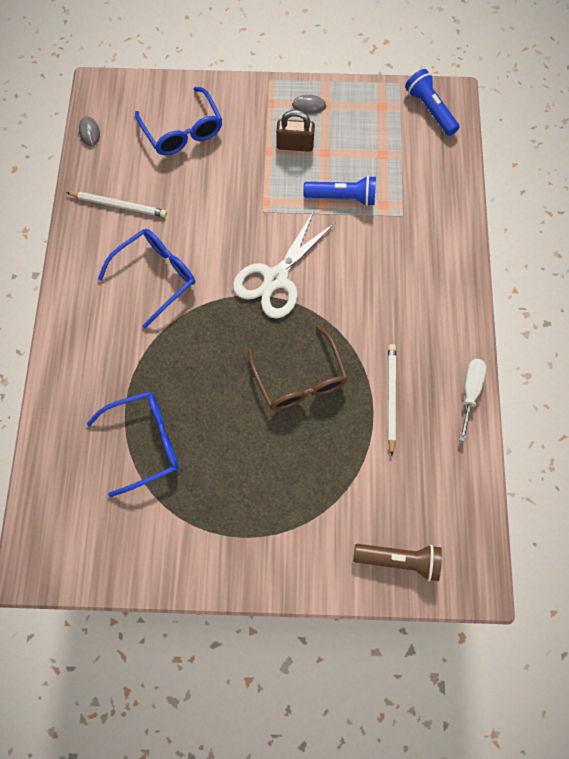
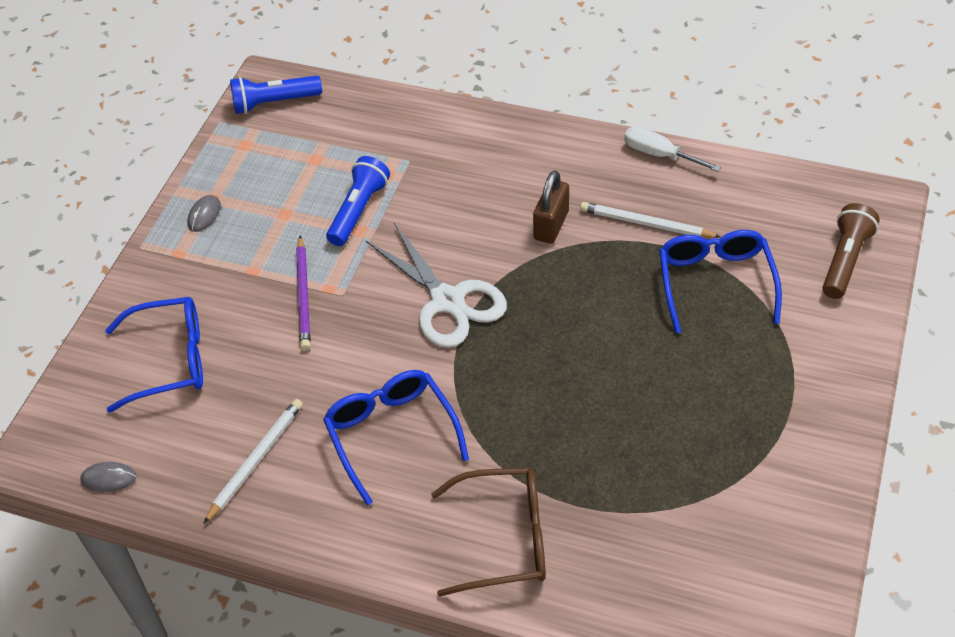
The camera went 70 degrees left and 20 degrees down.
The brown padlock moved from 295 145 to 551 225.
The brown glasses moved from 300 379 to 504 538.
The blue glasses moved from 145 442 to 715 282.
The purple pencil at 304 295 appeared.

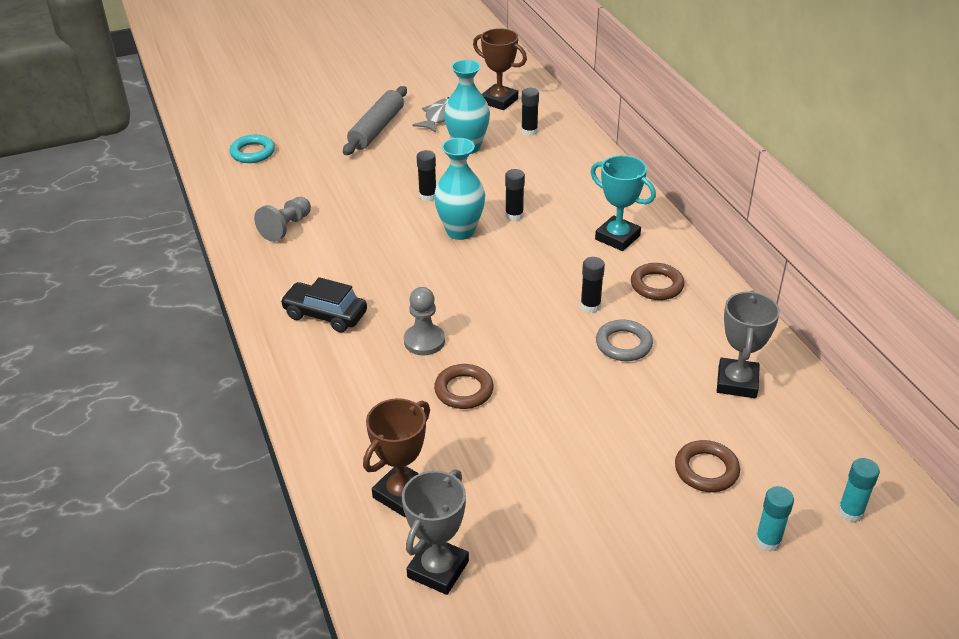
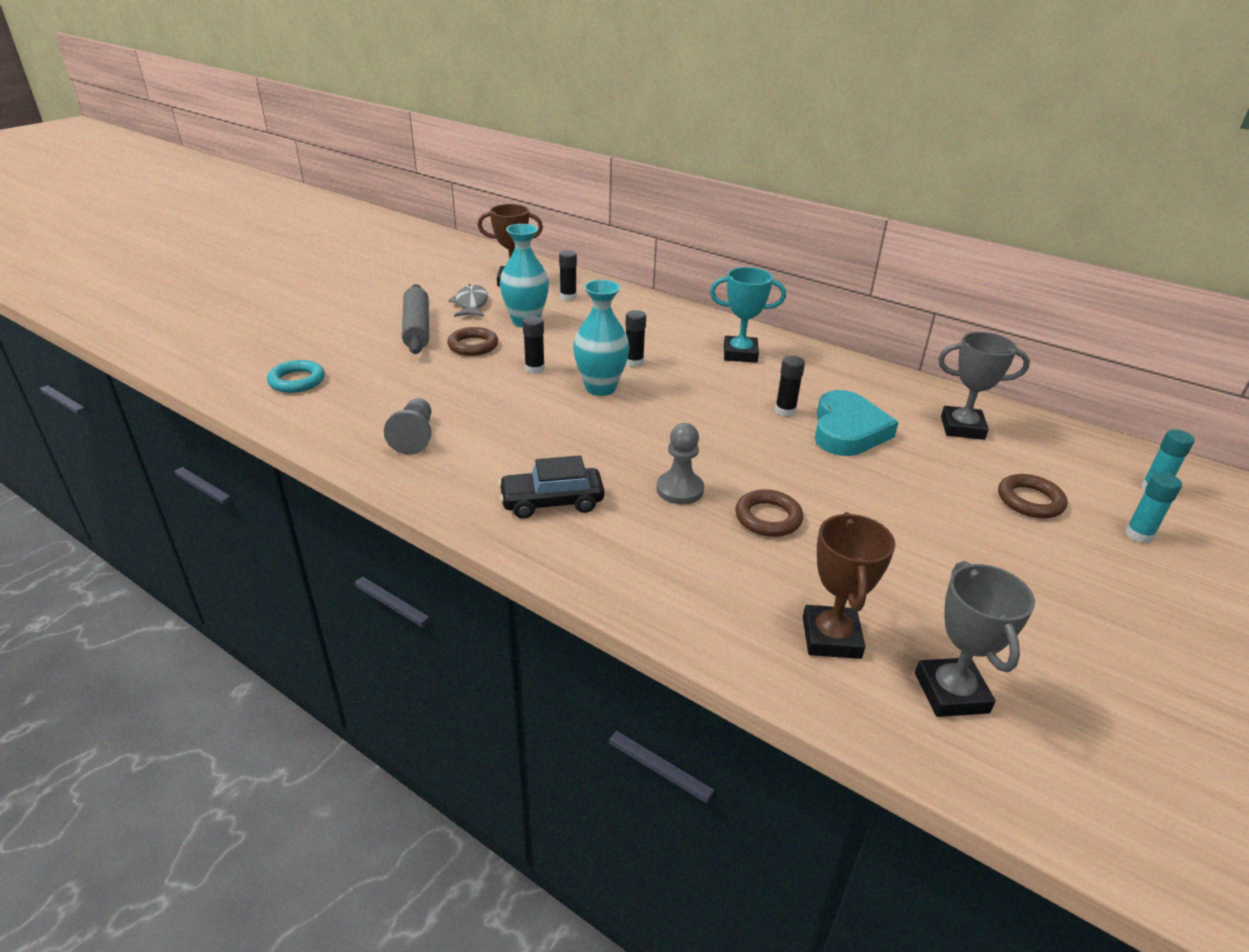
The camera went 35 degrees left and 5 degrees down.
The brown ring moved from 656 285 to 473 345.
The grey trophy at 737 382 turned 60 degrees counterclockwise.
The grey ring at 623 344 was replaced by the turquoise heart at 848 430.

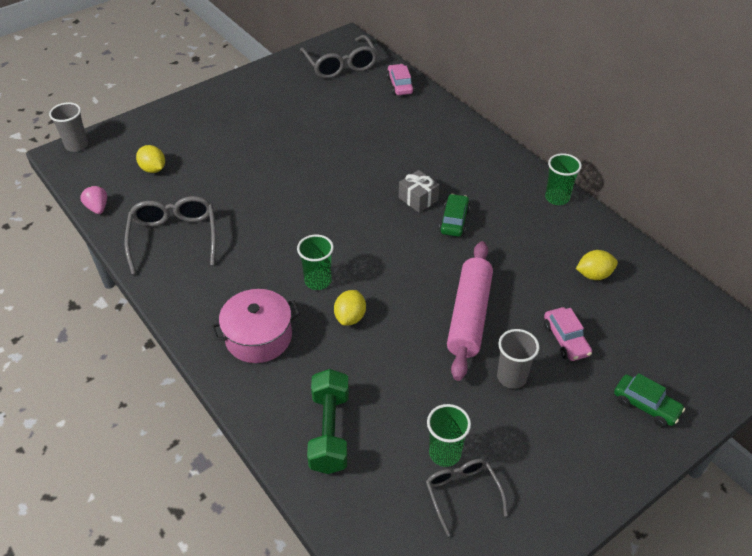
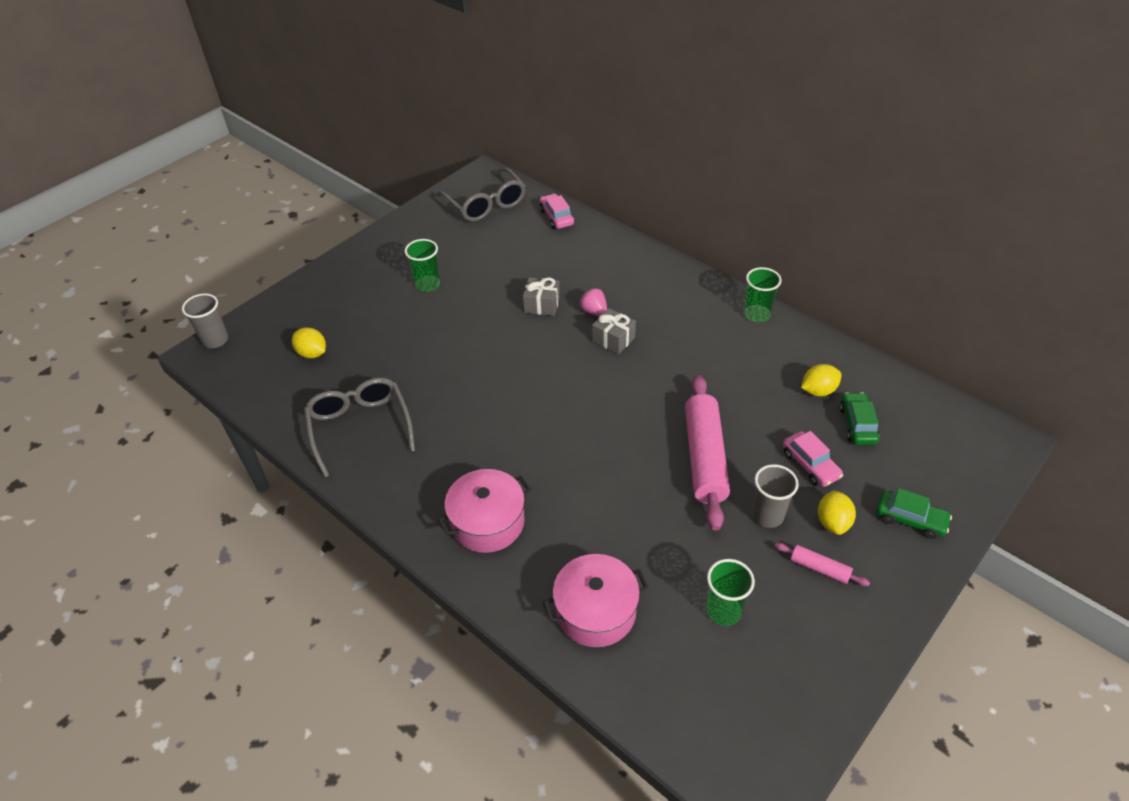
The camera went 10 degrees left and 0 degrees up.
The pink strawberry moved from 98 208 to 594 311.
The green car moved from 454 221 to 857 424.
The green cup moved from 318 281 to 427 284.
The yellow lemon moved from 350 317 to 833 522.
The green dumbbell at 329 431 was replaced by the pink pot at 596 611.
The grey glasses at 462 493 disappeared.
The grey gift at 542 304 appeared.
The pink rolling pin at 819 568 appeared.

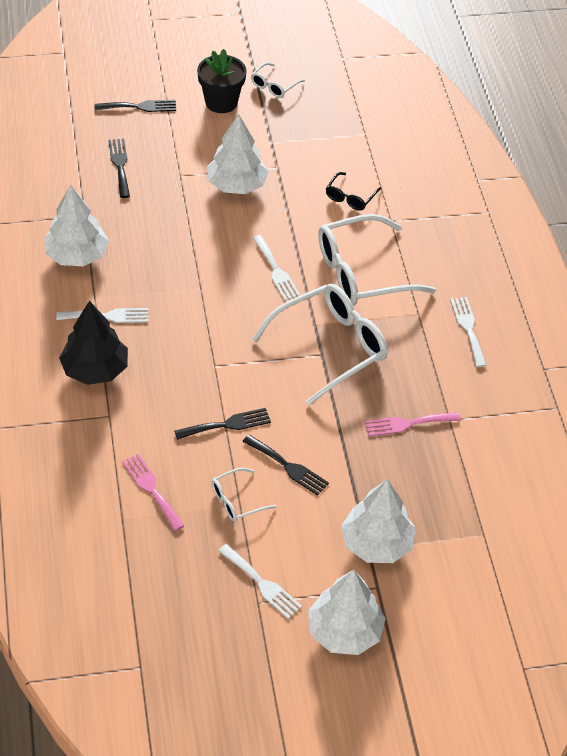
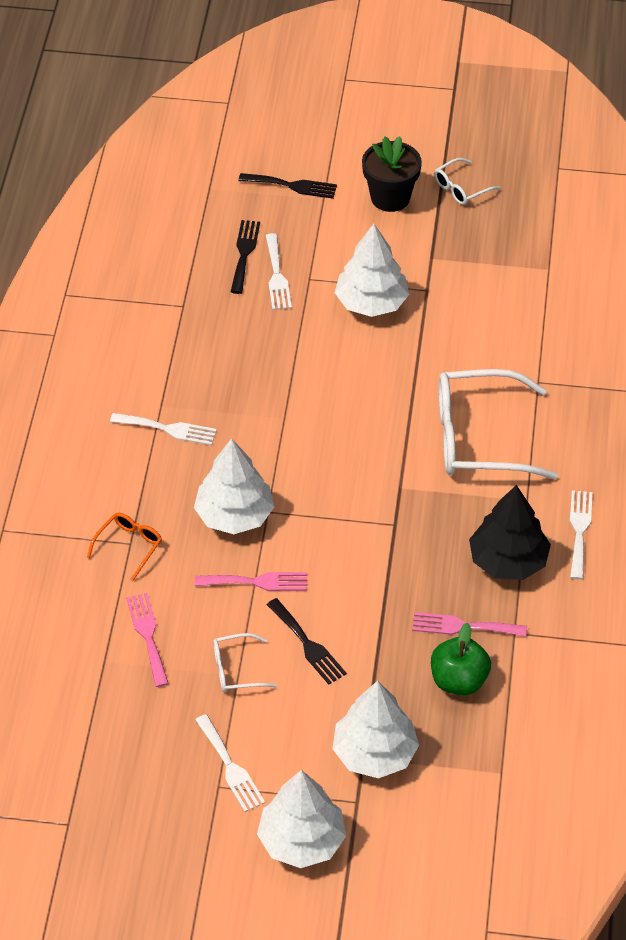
The camera went 20 degrees right and 0 degrees up.
The black glasses at 350 197 disappeared.
The white tree moved from 77 255 to 234 515.
The white fork moved from 276 271 to 277 276.
The white glasses at 330 347 disappeared.
The black tree moved from 95 369 to 508 561.
The black fork at 227 424 became the pink fork at 257 582.
The orange glasses at 129 546 appeared.
The green apple at 458 680 appeared.

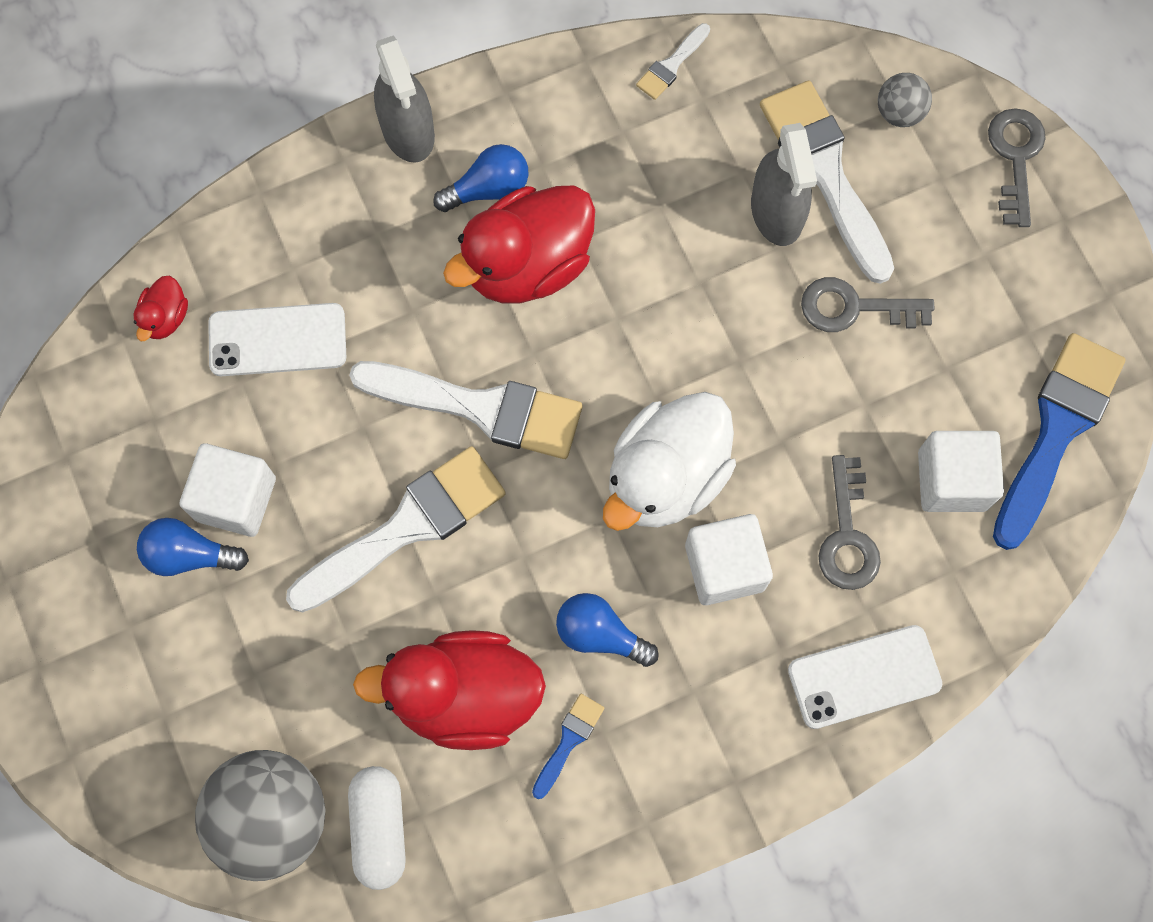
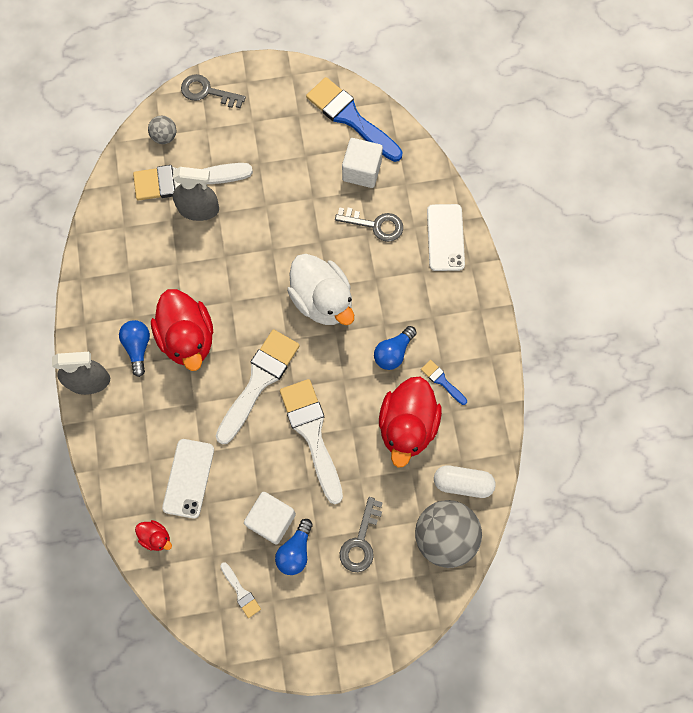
The camera went 75 degrees left and 0 degrees up.
The white brush moved from 671 65 to 241 592.
The grey key moved from 854 308 to 361 541.
The white cube at 724 567 disappeared.

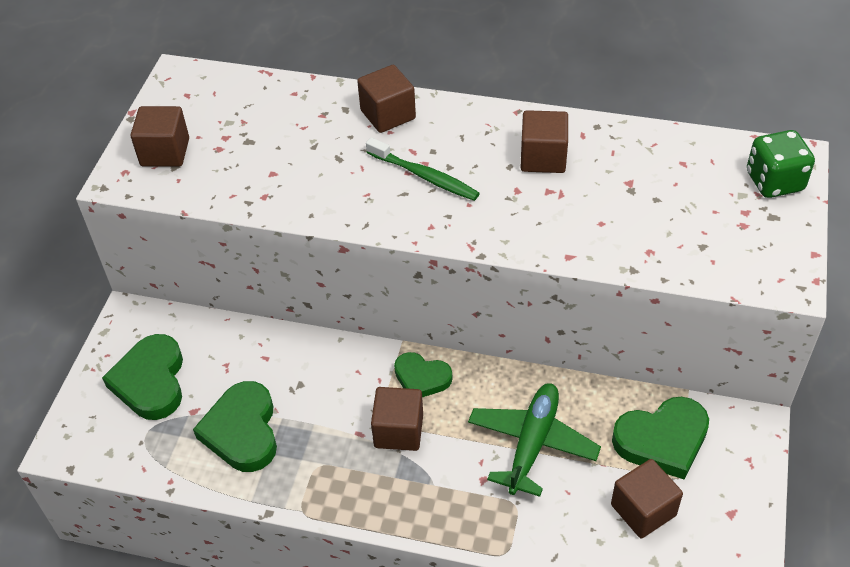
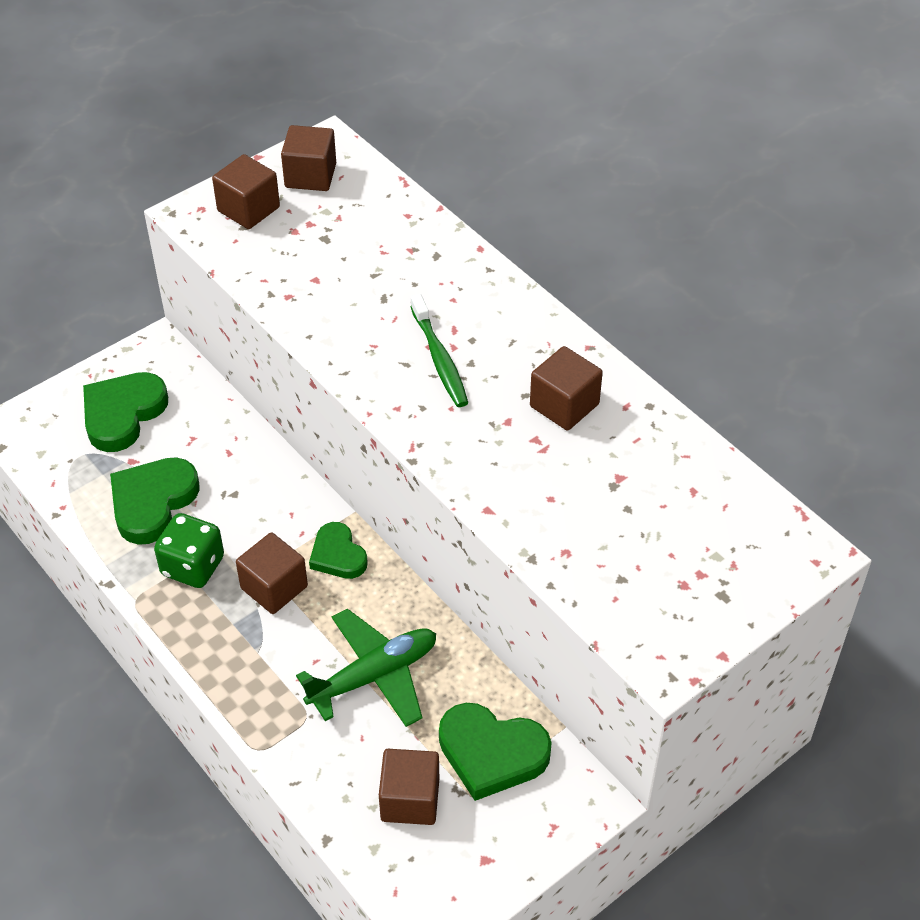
The camera went 35 degrees right and 0 degrees up.
The brown cube moved from 388 114 to 310 176.
The green dice moved from 774 182 to 193 566.

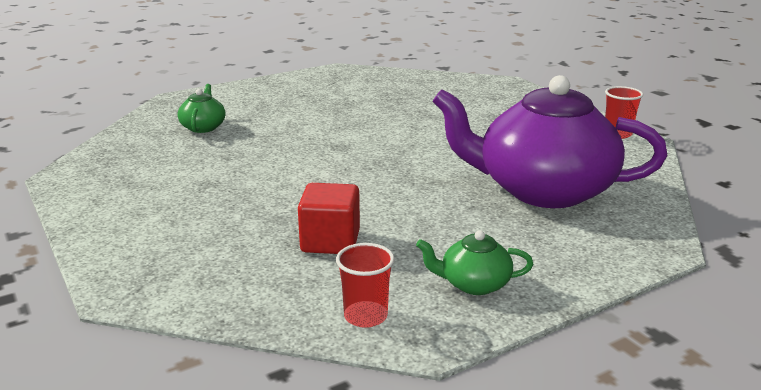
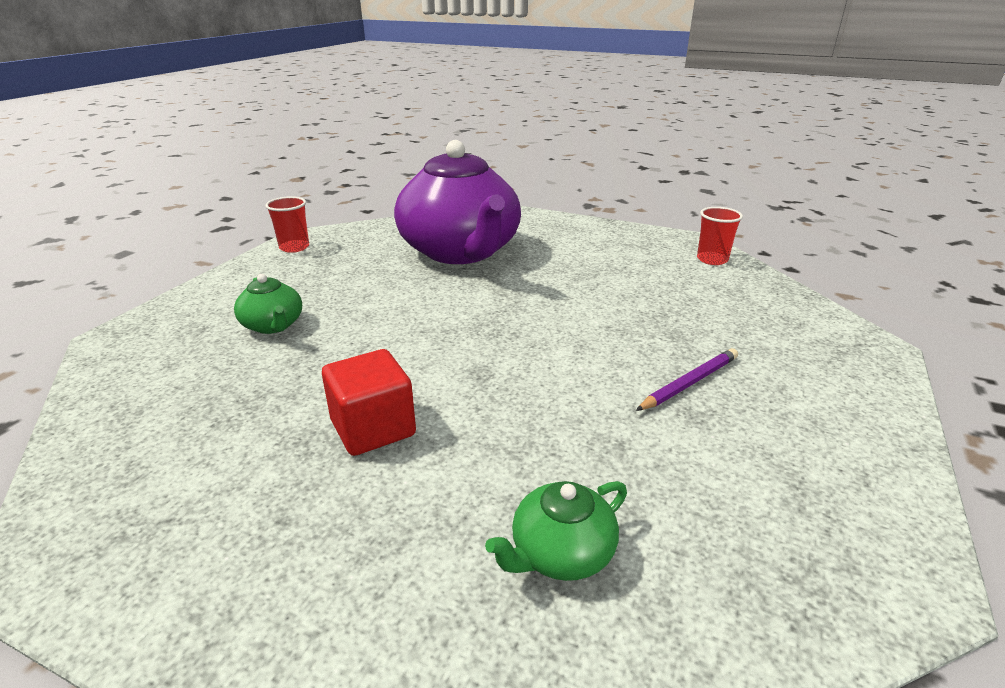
The camera went 125 degrees left and 5 degrees up.
The red cube moved from 330 241 to 373 428.
The green teapot moved from 473 284 to 273 325.
The purple pencil at 689 383 appeared.

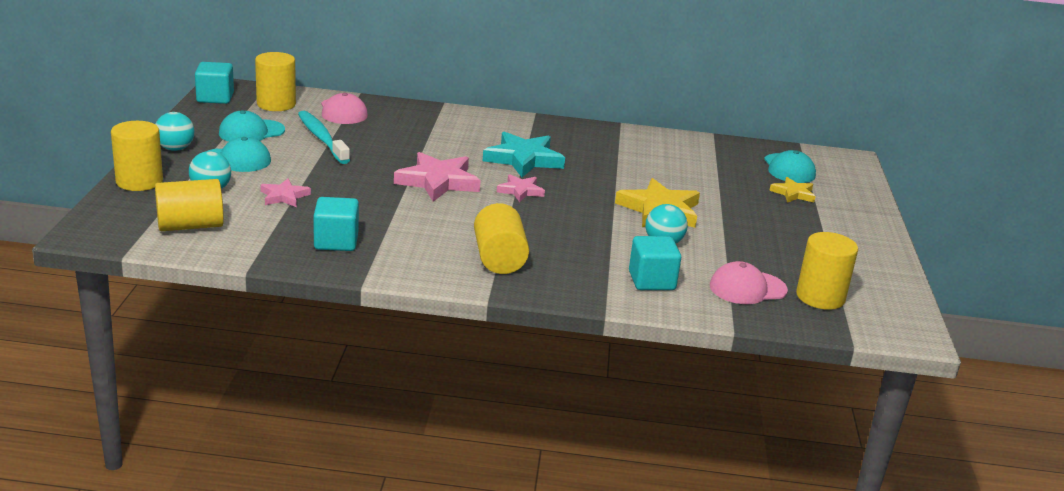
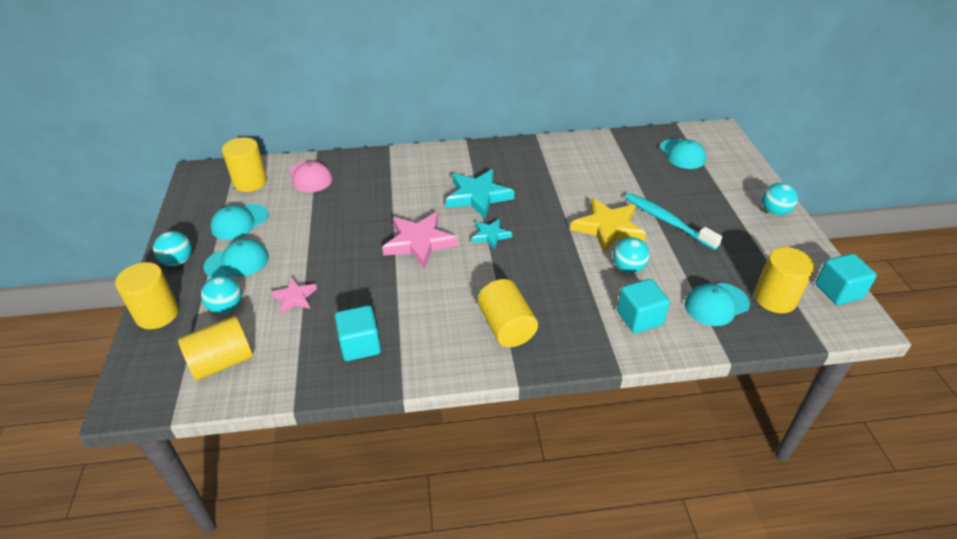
The camera went 10 degrees left and 15 degrees up.
The turquoise cube moved from 215 98 to 838 291.
The turquoise toothbrush moved from 322 138 to 667 221.
The pink star at 520 191 became the turquoise star at 490 235.
The yellow star at 793 193 disappeared.
The pink cap at 747 288 became the turquoise cap at 716 304.
The turquoise ball at 774 211 appeared.

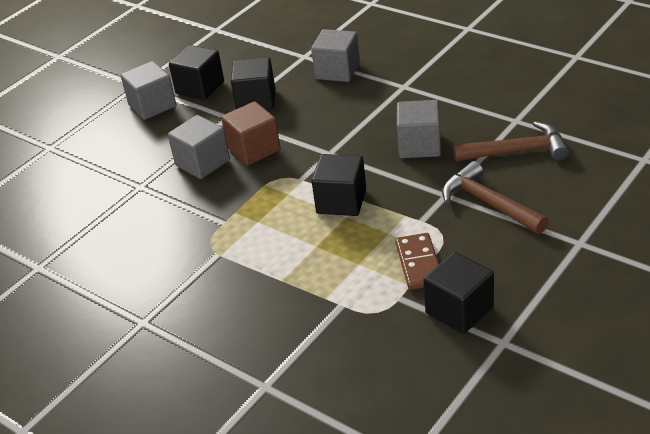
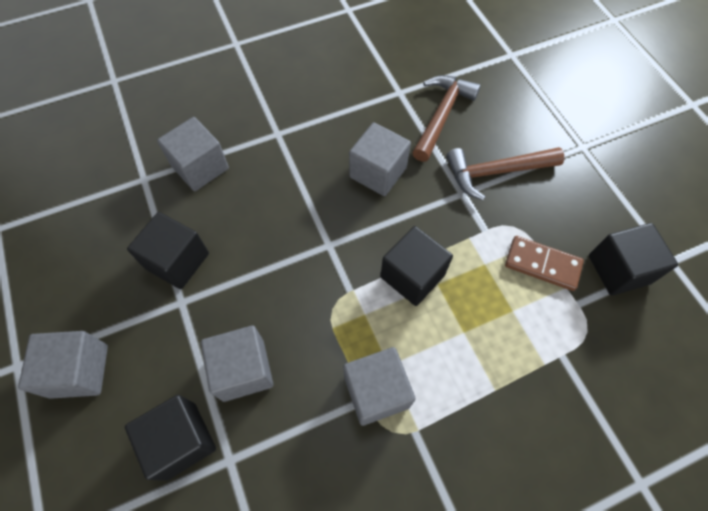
The camera went 65 degrees left and 25 degrees up.
The black cube moved from 200 87 to 181 440.
The brown cube at 254 149 disappeared.
The grey cube at 376 391 appeared.

